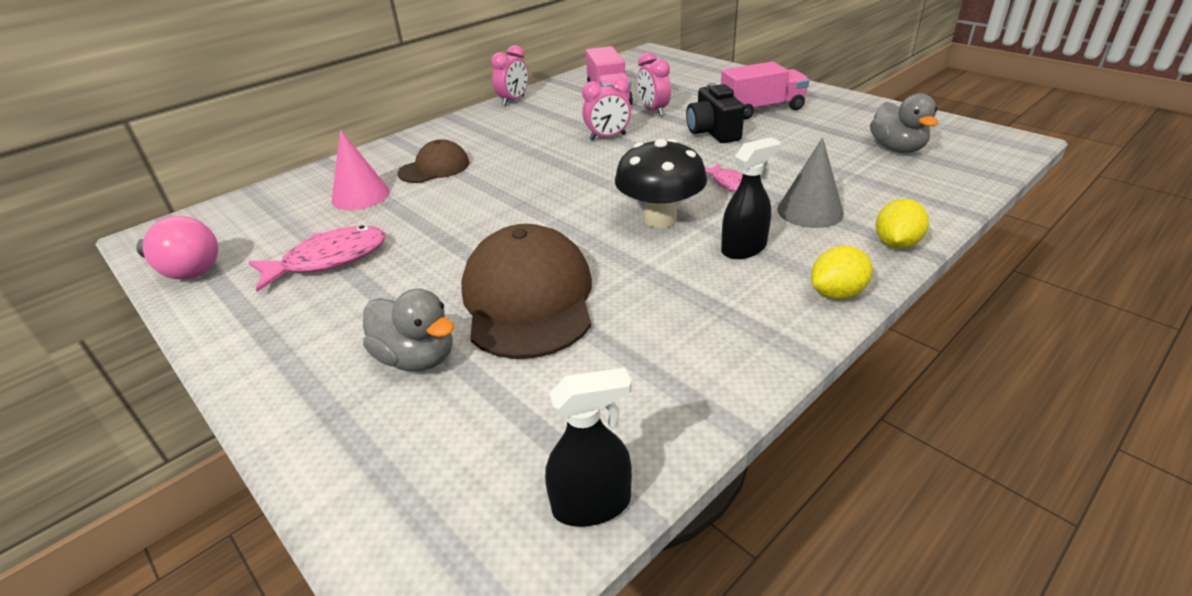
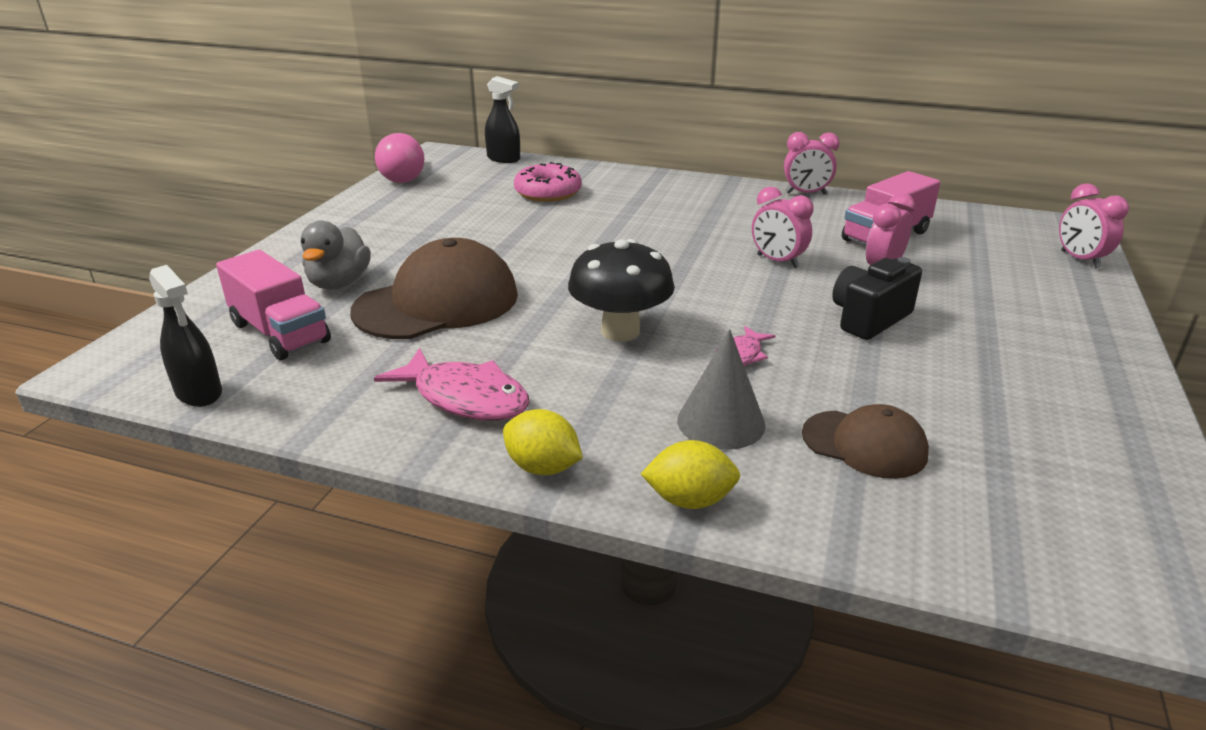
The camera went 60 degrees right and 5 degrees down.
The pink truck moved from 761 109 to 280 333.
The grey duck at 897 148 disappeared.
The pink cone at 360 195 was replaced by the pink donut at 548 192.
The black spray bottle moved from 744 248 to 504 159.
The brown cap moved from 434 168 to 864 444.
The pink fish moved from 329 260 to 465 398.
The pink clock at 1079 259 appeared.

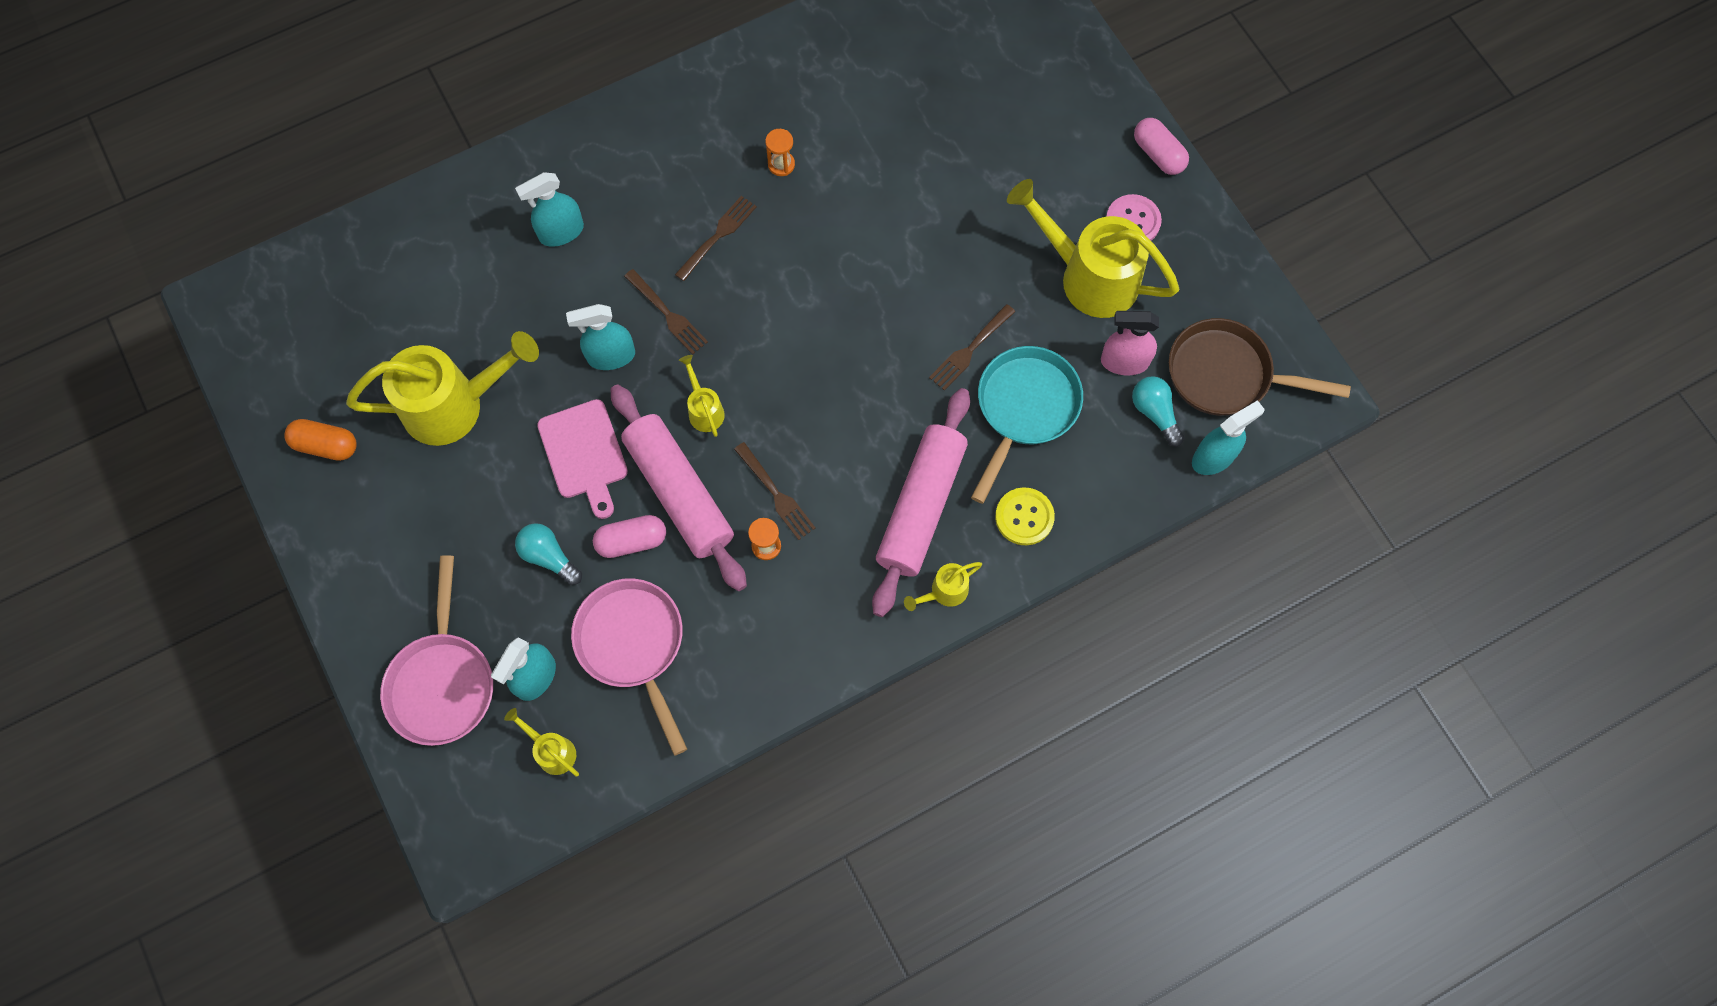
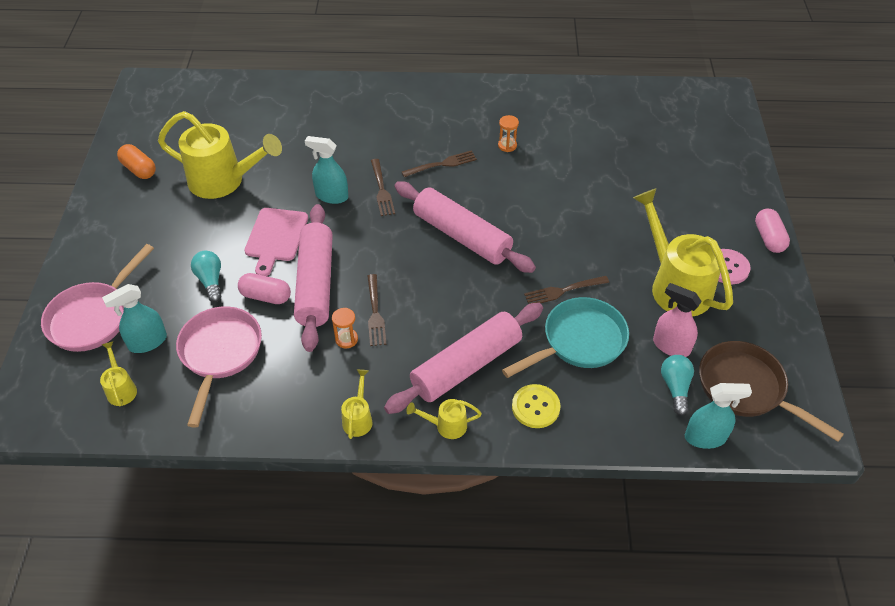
The camera went 30 degrees right and 20 degrees down.
The turquoise spray bottle at 561 232 disappeared.
The yellow watering can moved from 704 409 to 358 418.
The pink rolling pin at 462 236 appeared.

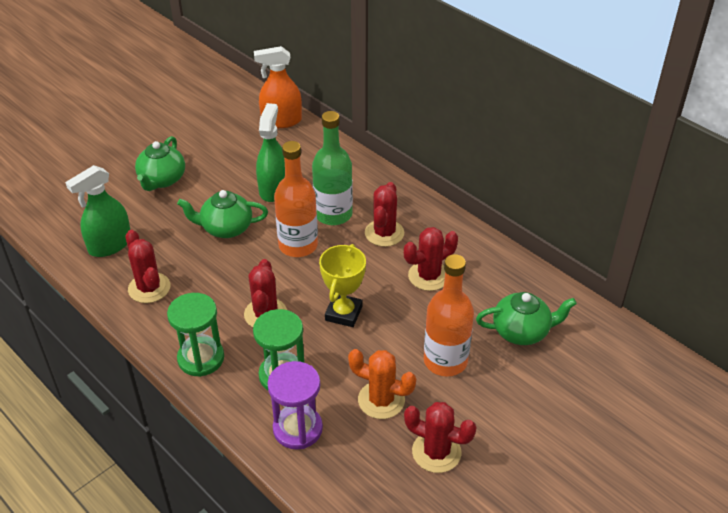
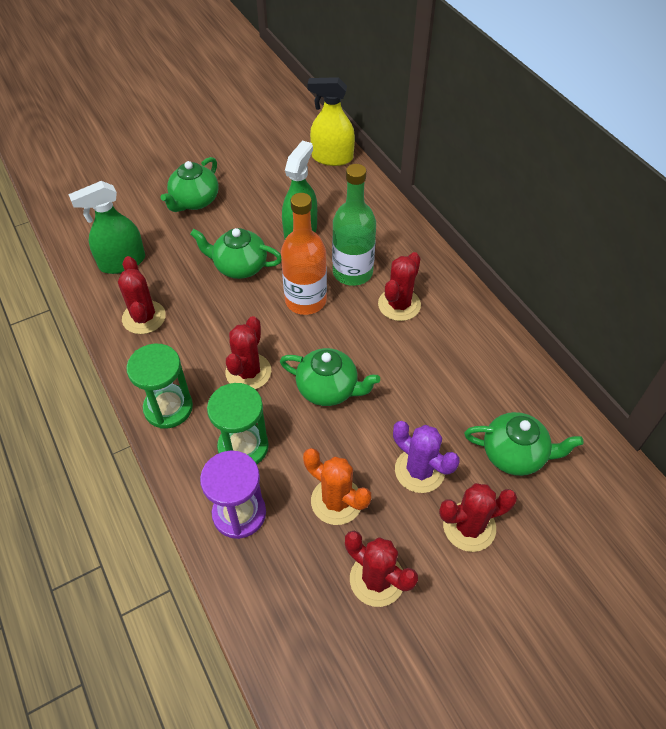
The camera went 15 degrees right and 10 degrees up.
The orange spray bottle at 281 121 became the yellow spray bottle at 332 158.
The red cactus moved from 428 276 to 469 527.
The yellow trophy at 343 313 was replaced by the green teapot at 328 389.
The orange bottle at 445 361 was replaced by the purple cactus at 419 470.

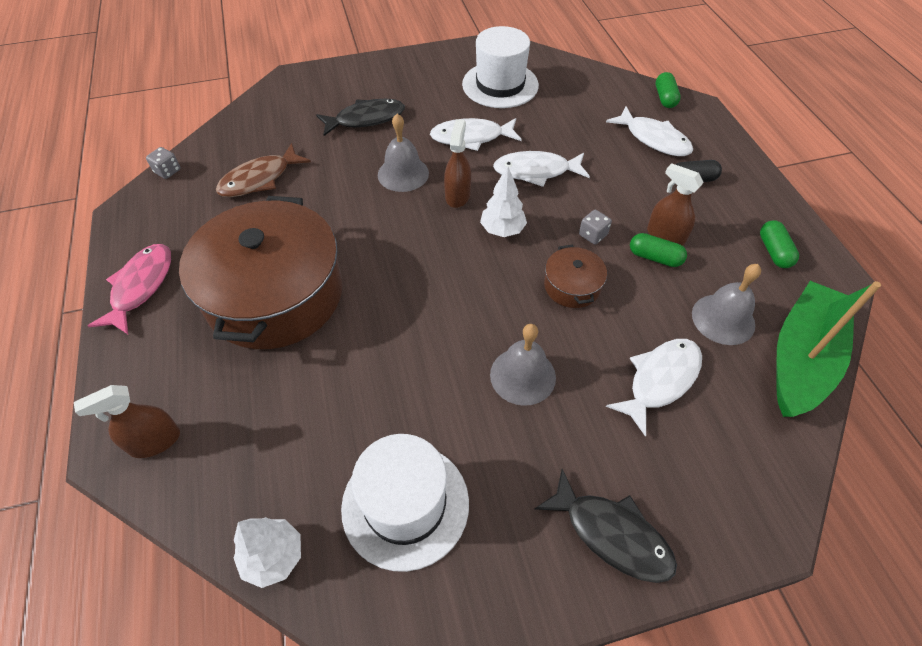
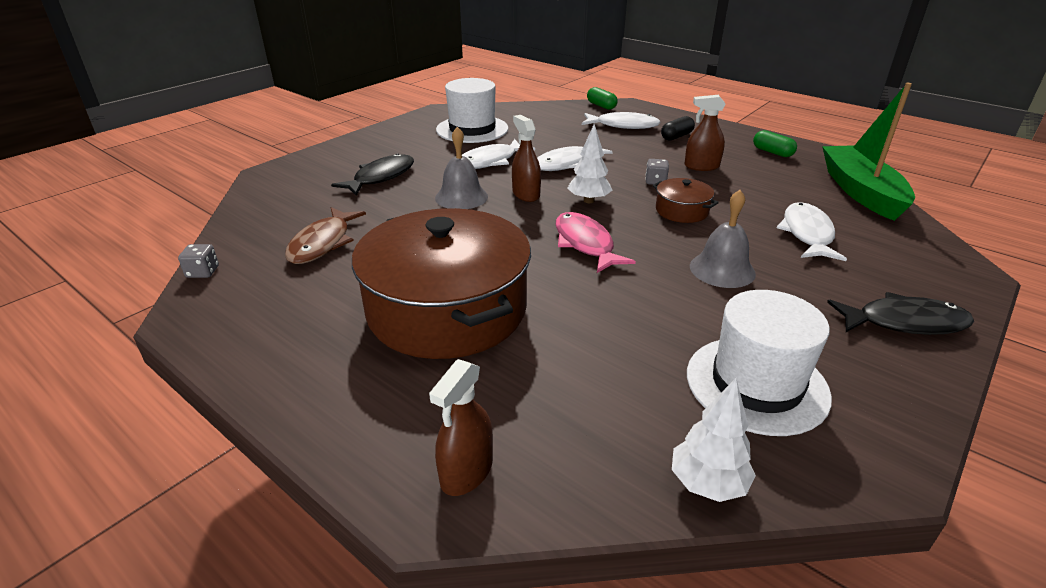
The camera went 35 degrees left and 20 degrees down.
The green capsule at 655 257 disappeared.
The pink fish moved from 141 286 to 585 244.
The grey bell at 723 319 disappeared.

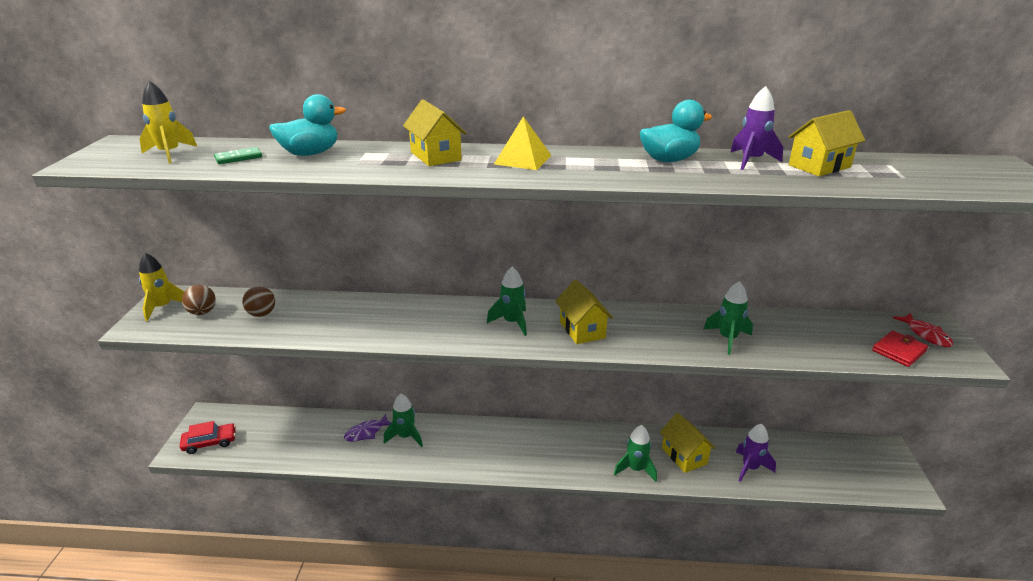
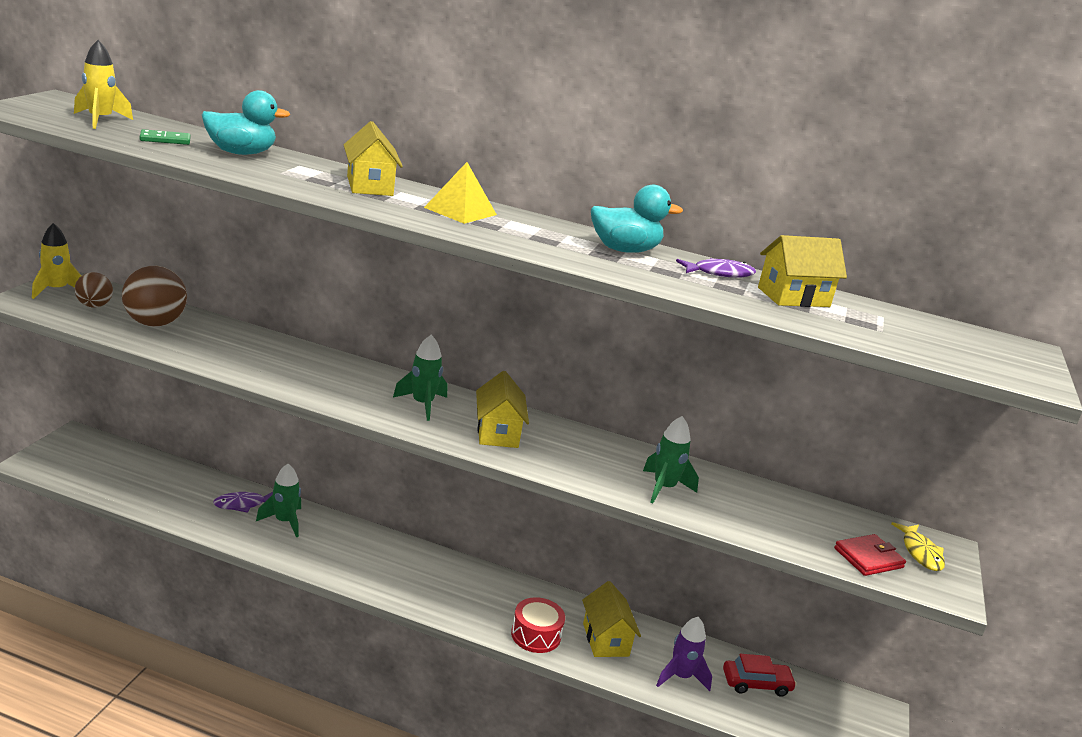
The camera went 10 degrees right and 5 degrees down.
The purple rocket at 751 161 was replaced by the purple fish at 719 273.
The brown ball at 262 314 changed to 1.70 times the size.
The red fish at 926 335 became the yellow fish at 920 553.
The red car moved from 210 442 to 756 683.
The green rocket at 635 469 was replaced by the red drum at 536 635.

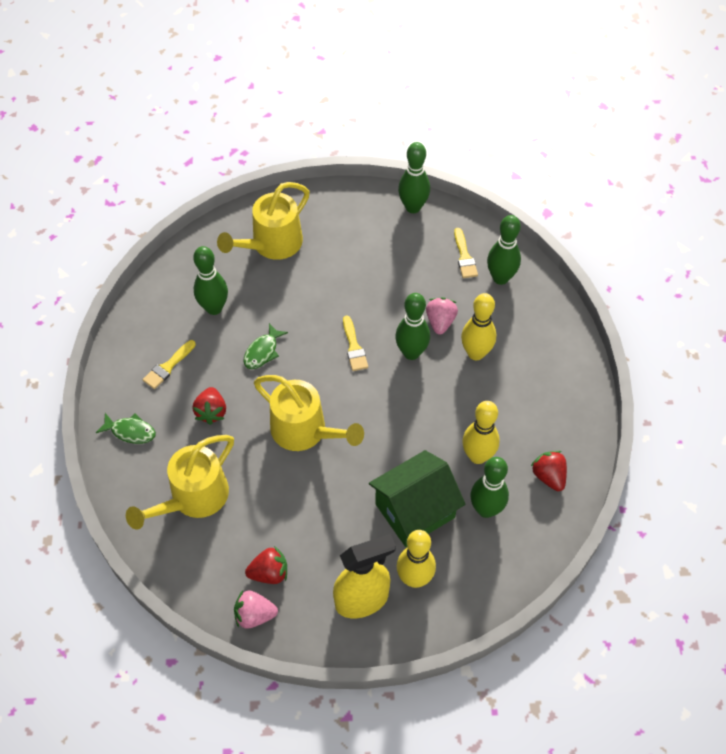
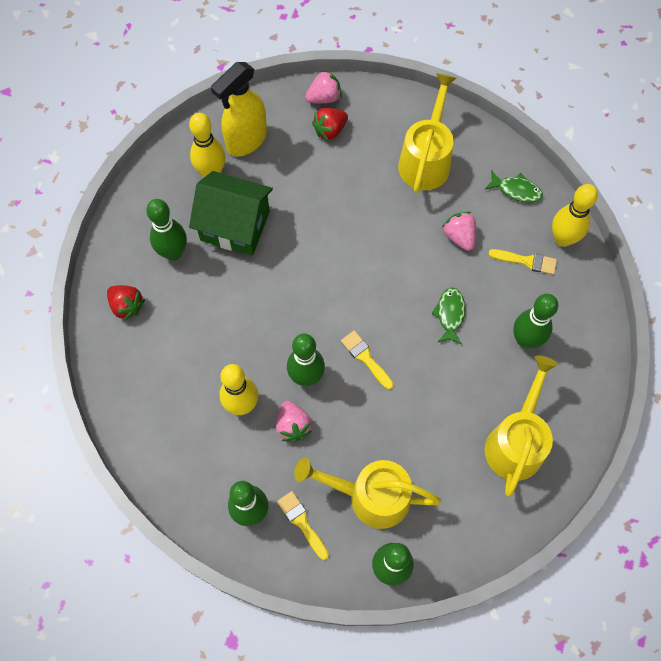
The camera went 155 degrees right and 10 degrees up.
The yellow brush at 168 367 turned 90 degrees clockwise.
The yellow watering can moved from 305 431 to 369 496.
The red strawberry at 211 412 became the pink strawberry at 459 237.
The yellow bowling pin moved from 477 456 to 562 239.
The green fish at 130 431 turned 150 degrees counterclockwise.
The green house at 415 510 turned 75 degrees clockwise.

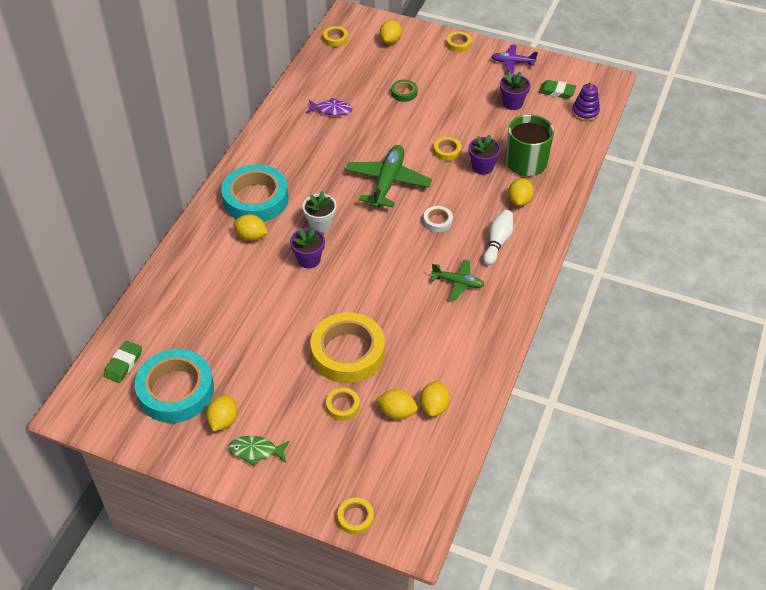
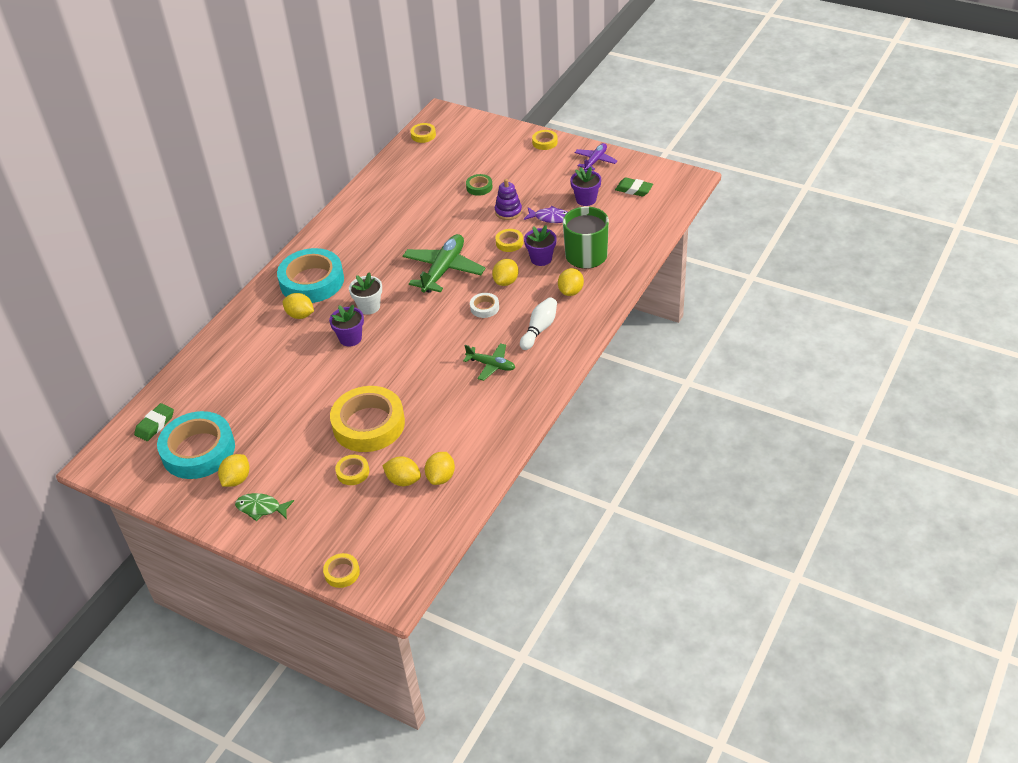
The camera went 10 degrees right and 5 degrees down.
The yellow lemon moved from 390 41 to 506 281.
The purple plane at 512 62 turned 105 degrees clockwise.
The purple stacking toy moved from 585 112 to 508 211.
The purple fish moved from 332 110 to 550 218.

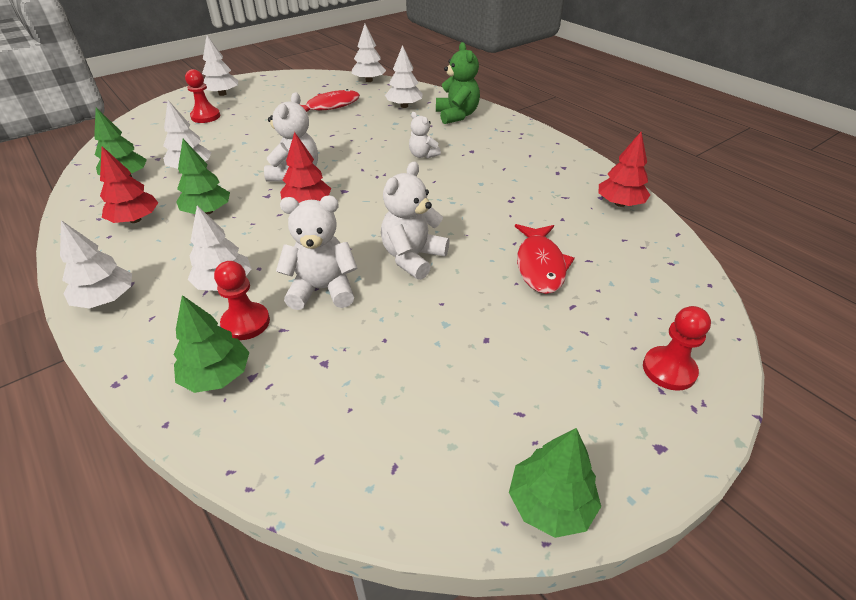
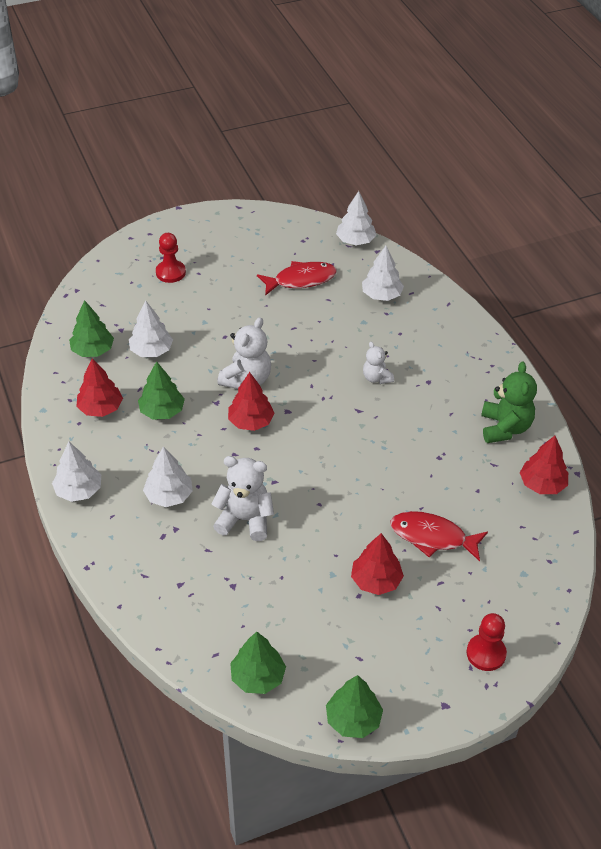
The camera went 15 degrees right and 5 degrees up.
The white tree at 222 94 disappeared.
The green teddy bear moved from 457 115 to 505 428.
The white teddy bear at 413 258 disappeared.
The red fish at 540 265 turned 90 degrees clockwise.
The red pawn at 246 323 disappeared.
The green tree moved from 217 375 to 258 677.
The red tree at 376 580 appeared.

